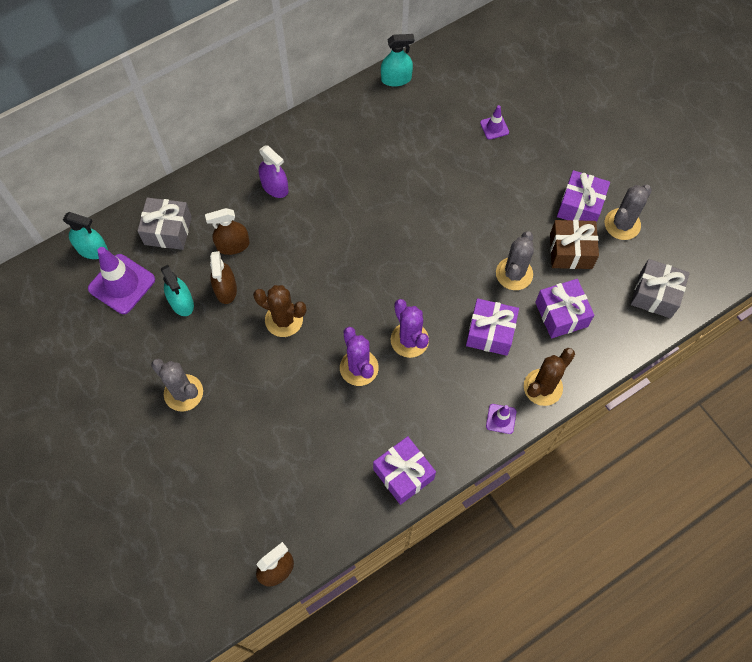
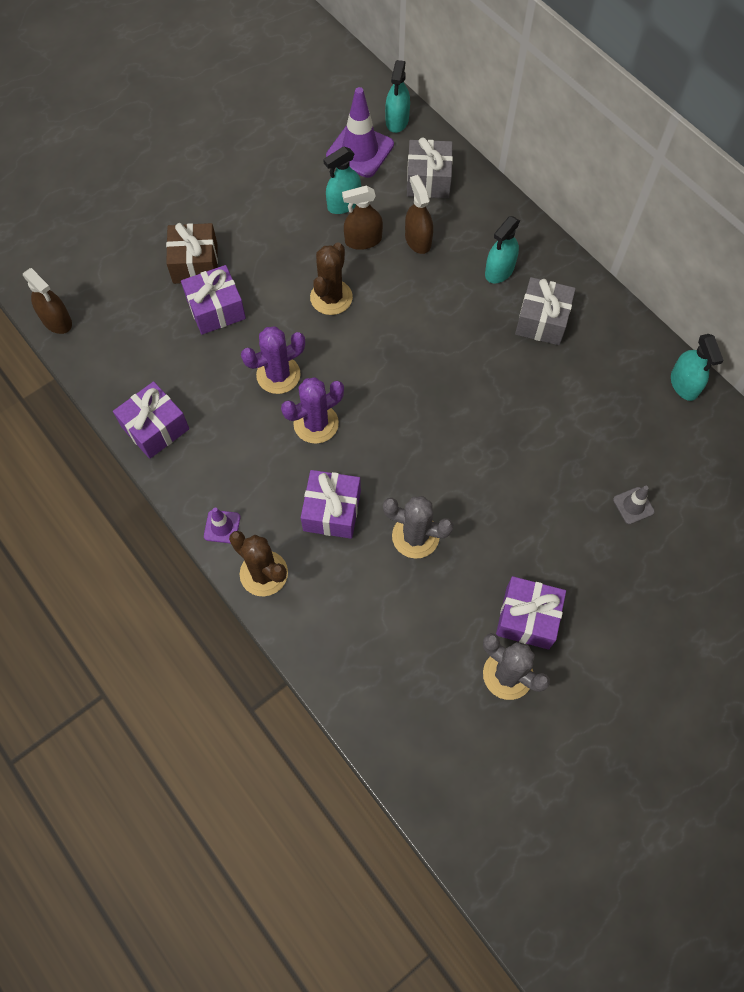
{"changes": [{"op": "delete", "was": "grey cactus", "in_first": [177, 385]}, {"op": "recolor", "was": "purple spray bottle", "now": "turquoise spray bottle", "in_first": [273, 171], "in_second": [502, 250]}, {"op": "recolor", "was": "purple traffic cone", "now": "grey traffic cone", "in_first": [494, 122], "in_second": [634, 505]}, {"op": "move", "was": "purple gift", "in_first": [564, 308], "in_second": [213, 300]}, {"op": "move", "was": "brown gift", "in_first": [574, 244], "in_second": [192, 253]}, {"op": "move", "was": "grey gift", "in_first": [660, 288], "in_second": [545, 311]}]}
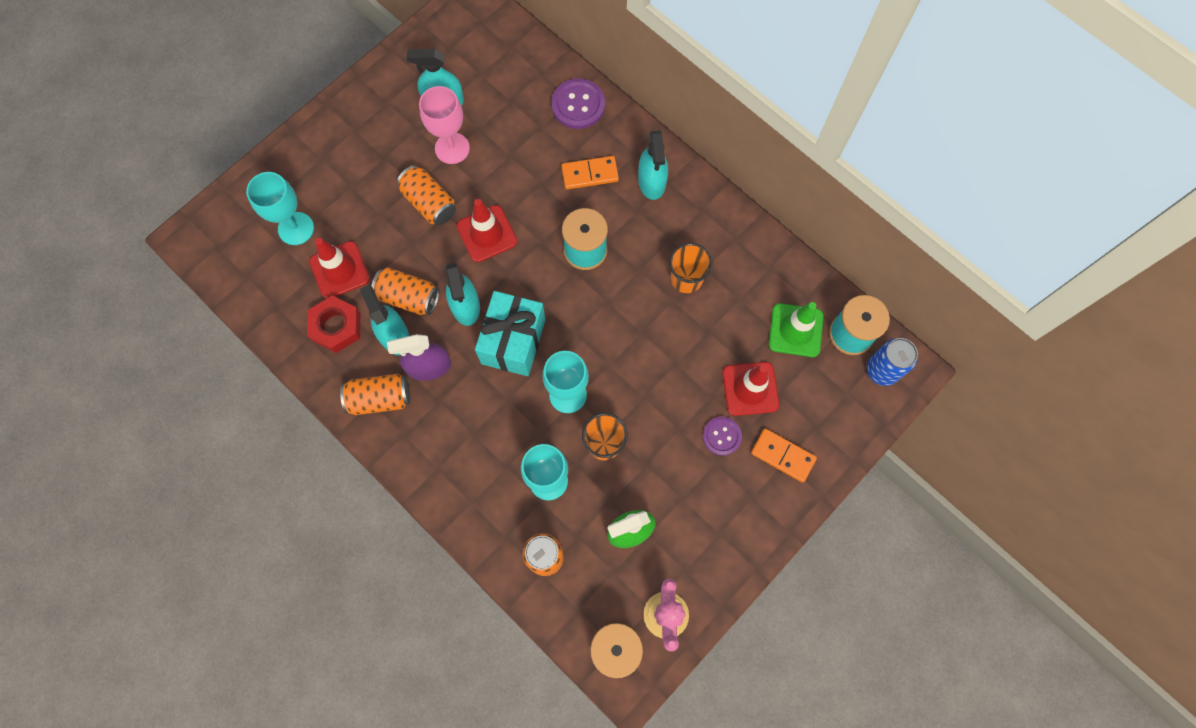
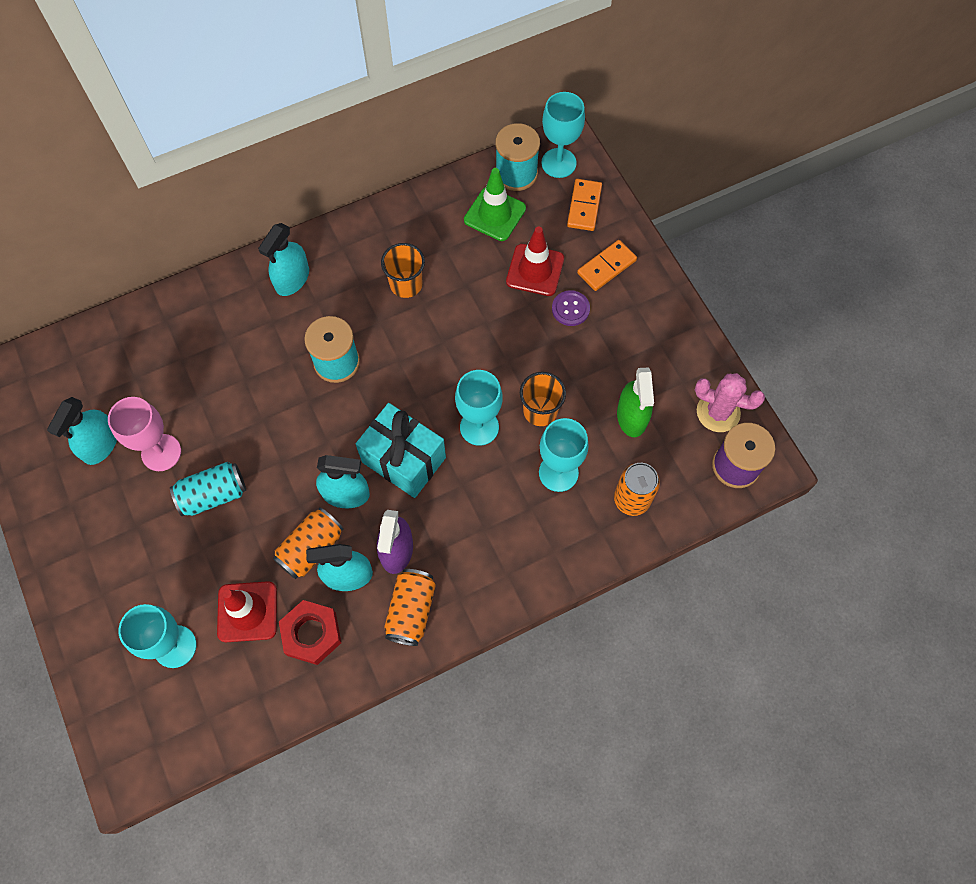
{"changes": [{"op": "recolor", "was": "orange can", "now": "turquoise can", "in_first": [426, 195], "in_second": [208, 489]}, {"op": "delete", "was": "red traffic cone", "in_first": [486, 230]}, {"op": "delete", "was": "purple button", "in_first": [578, 103]}, {"op": "move", "was": "orange domino", "in_first": [590, 172], "in_second": [584, 205]}, {"op": "rotate", "was": "turquoise spray bottle", "in_first": [653, 165], "in_second": [283, 259], "clockwise": 105}, {"op": "replace", "was": "blue can", "now": "turquoise goblet", "in_first": [892, 362], "in_second": [563, 135]}]}
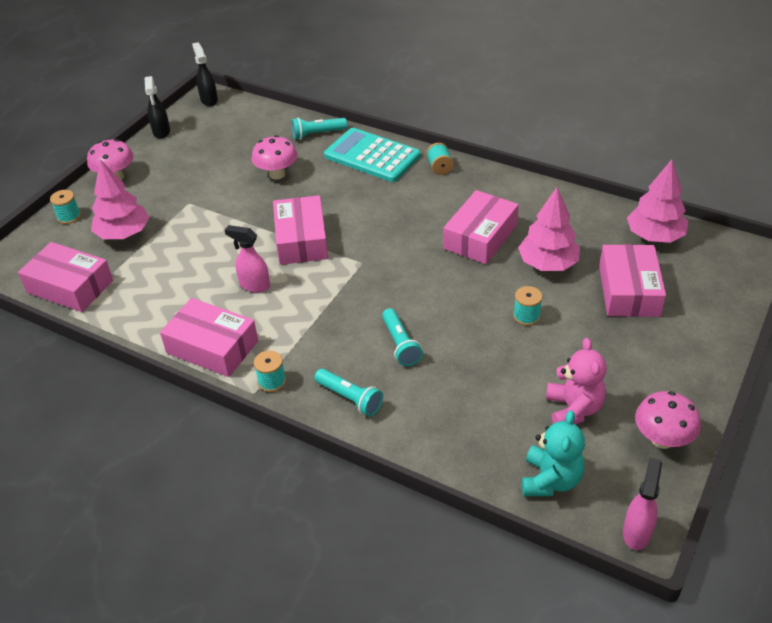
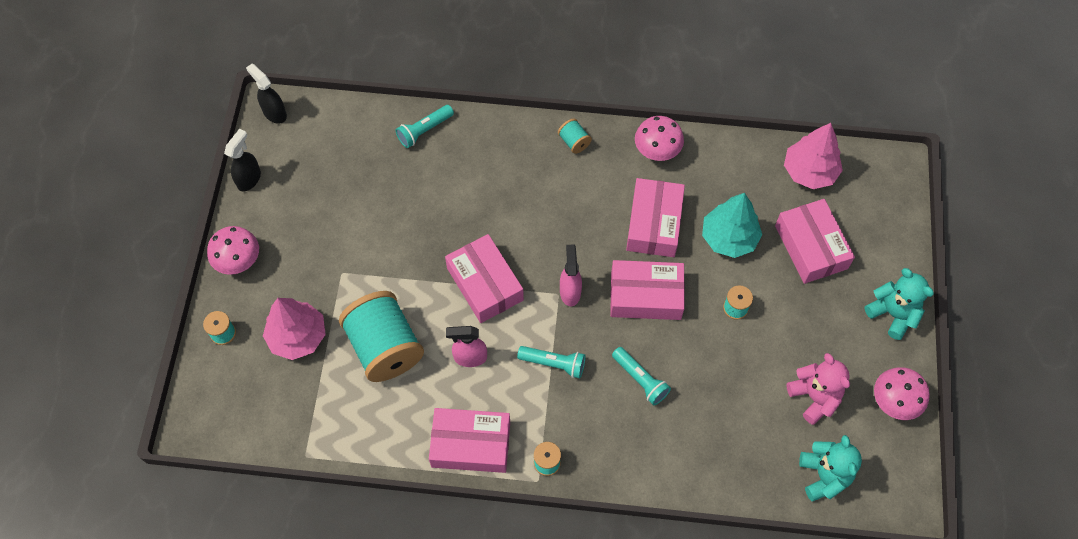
{"changes": [{"op": "move", "was": "pink box", "in_first": [65, 277], "in_second": [647, 290]}, {"op": "rotate", "was": "black spray bottle", "in_first": [157, 107], "in_second": [242, 160], "clockwise": -120}, {"op": "move", "was": "pink mushroom", "in_first": [275, 157], "in_second": [659, 138]}, {"op": "move", "was": "turquoise flashlight", "in_first": [348, 392], "in_second": [551, 362]}, {"op": "delete", "was": "turquoise calculator", "in_first": [372, 155]}, {"op": "recolor", "was": "pink tree", "now": "turquoise tree", "in_first": [549, 229], "in_second": [732, 225]}, {"op": "move", "was": "pink spray bottle", "in_first": [642, 504], "in_second": [571, 275]}, {"op": "insert", "now": "turquoise spool", "in_second": [381, 336]}, {"op": "insert", "now": "turquoise teddy bear", "in_second": [899, 304]}]}
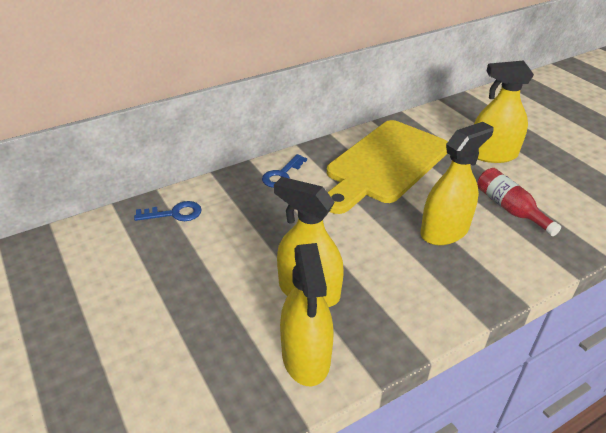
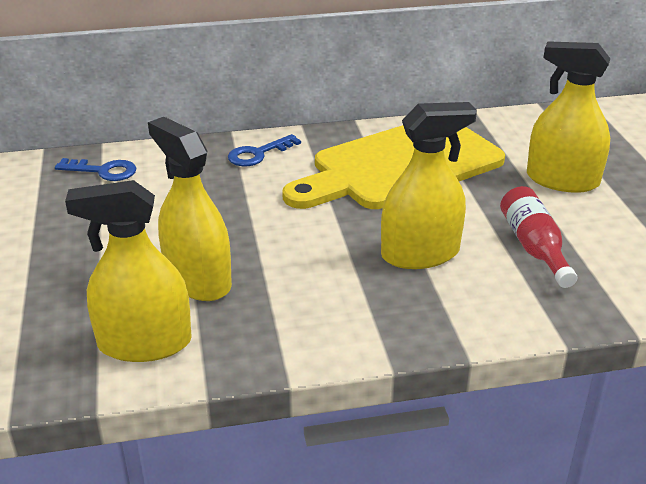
{"changes": [{"op": "rotate", "was": "yellow spray bottle", "in_first": [306, 314], "in_second": [128, 271], "clockwise": 75}]}
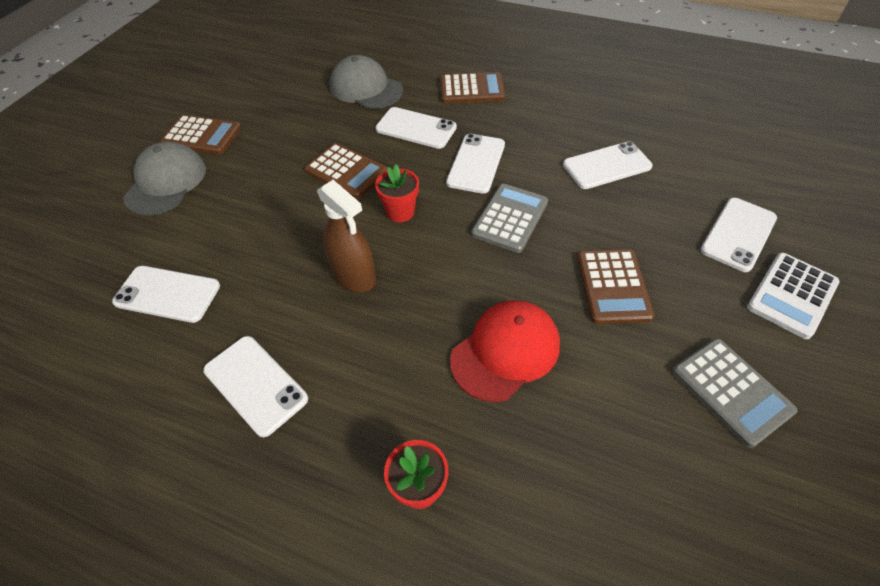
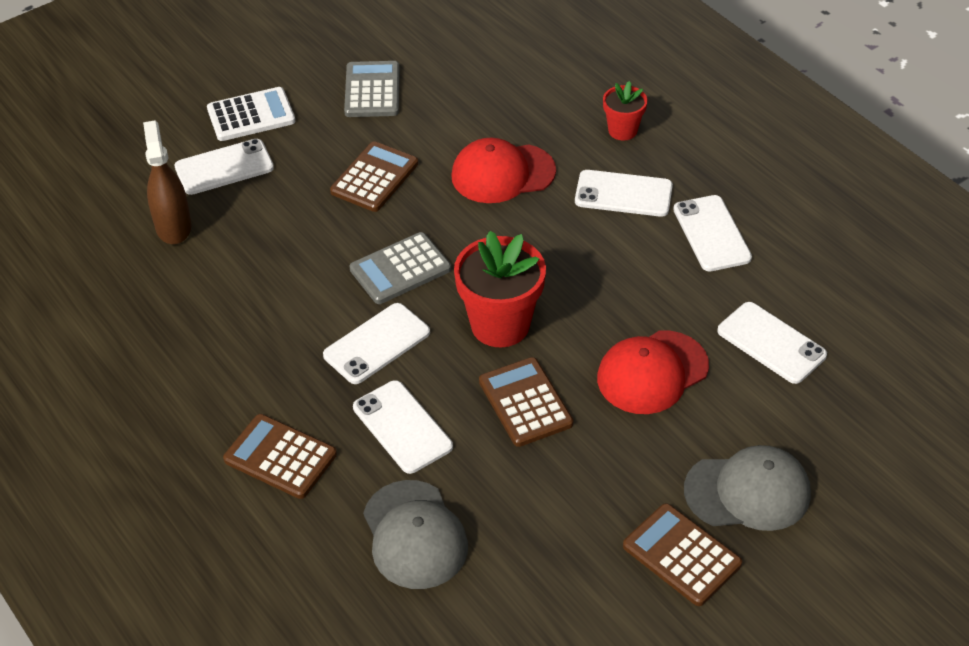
{"changes": [{"op": "rotate", "was": "grey cap", "in_first": [164, 178], "in_second": [747, 488], "clockwise": -135}, {"op": "move", "was": "brown spray bottle", "in_first": [346, 236], "in_second": [167, 182]}, {"op": "resize", "was": "red flower pot", "in_first": [397, 193], "in_second": [500, 289], "ratio": 1.81}, {"op": "move", "was": "white phone", "in_first": [608, 165], "in_second": [624, 193]}, {"op": "insert", "now": "red cap", "in_second": [653, 372]}]}
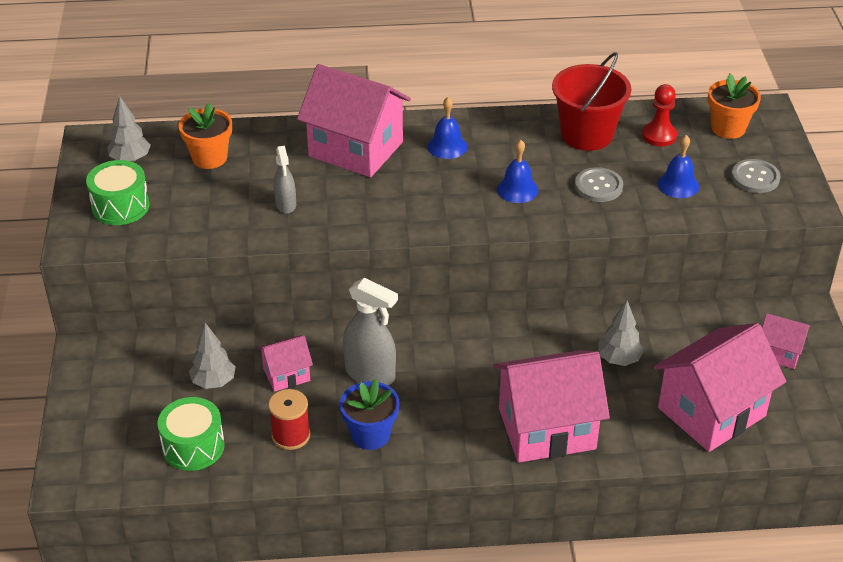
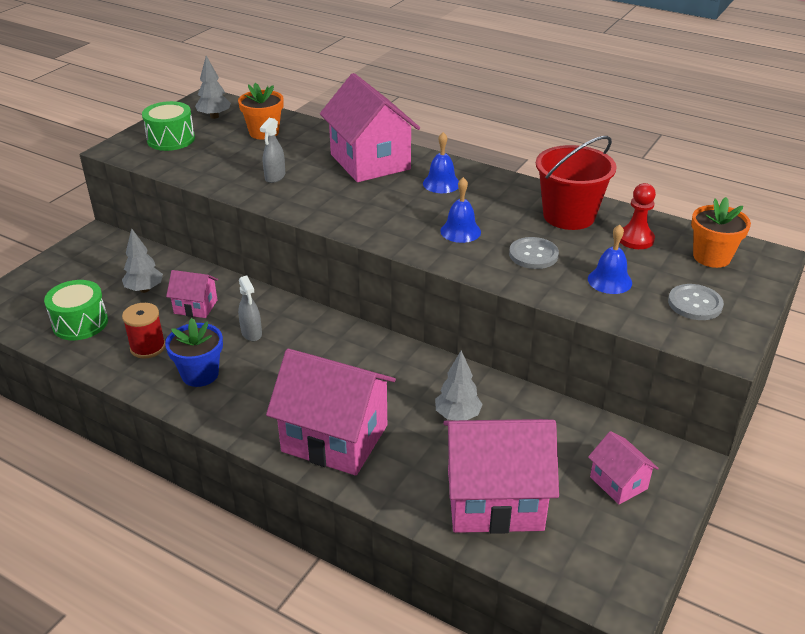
{"changes": [{"op": "resize", "was": "grey spray bottle", "in_first": [370, 331], "in_second": [250, 308], "ratio": 0.6}]}
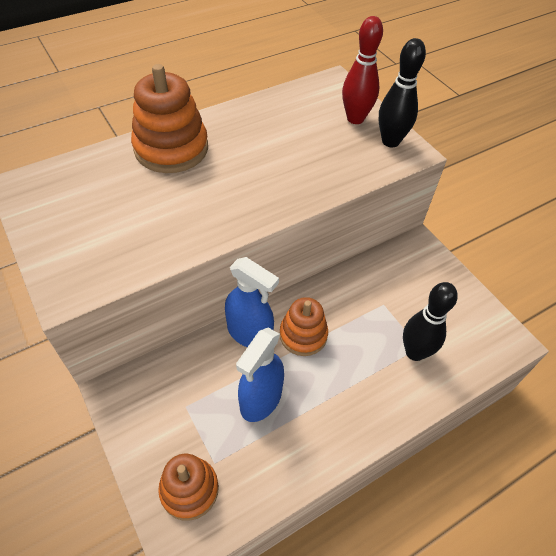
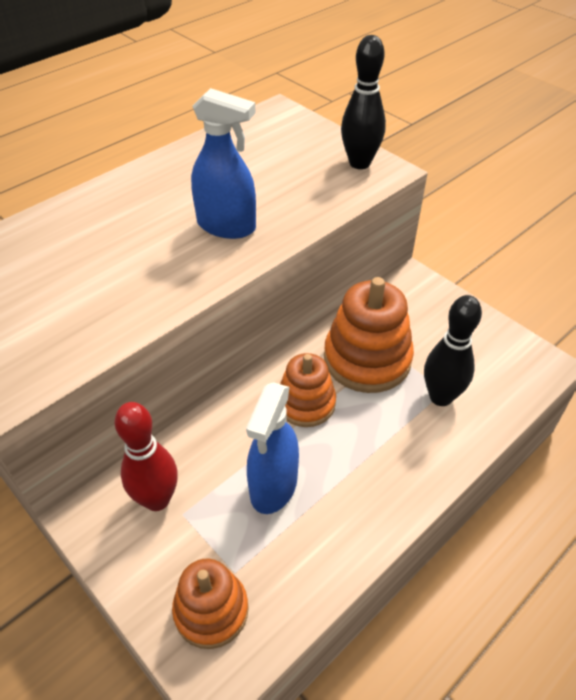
{"changes": [{"op": "move", "was": "orange stacking toy", "in_first": [169, 118], "in_second": [369, 335]}, {"op": "move", "was": "blue spray bottle", "in_first": [252, 302], "in_second": [223, 163]}, {"op": "move", "was": "red bowling pin", "in_first": [362, 70], "in_second": [146, 456]}]}
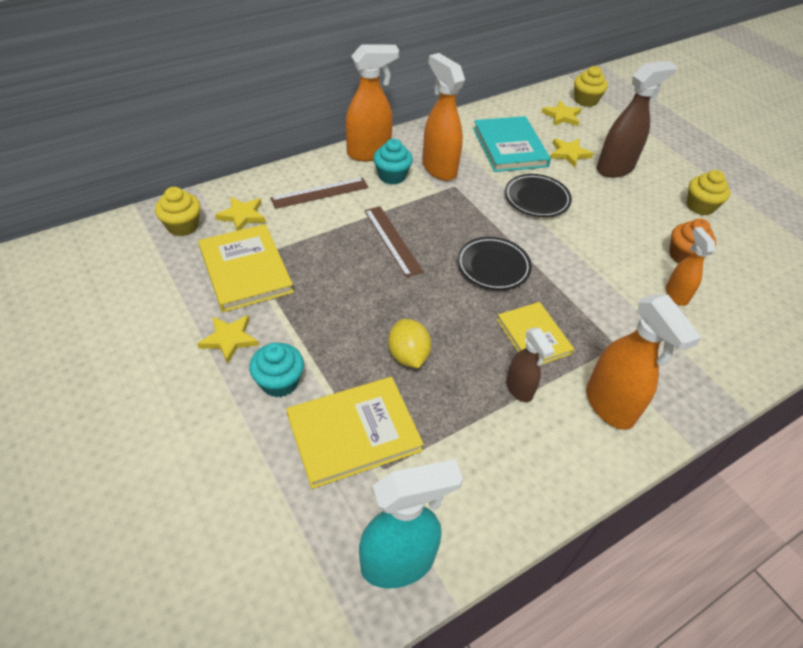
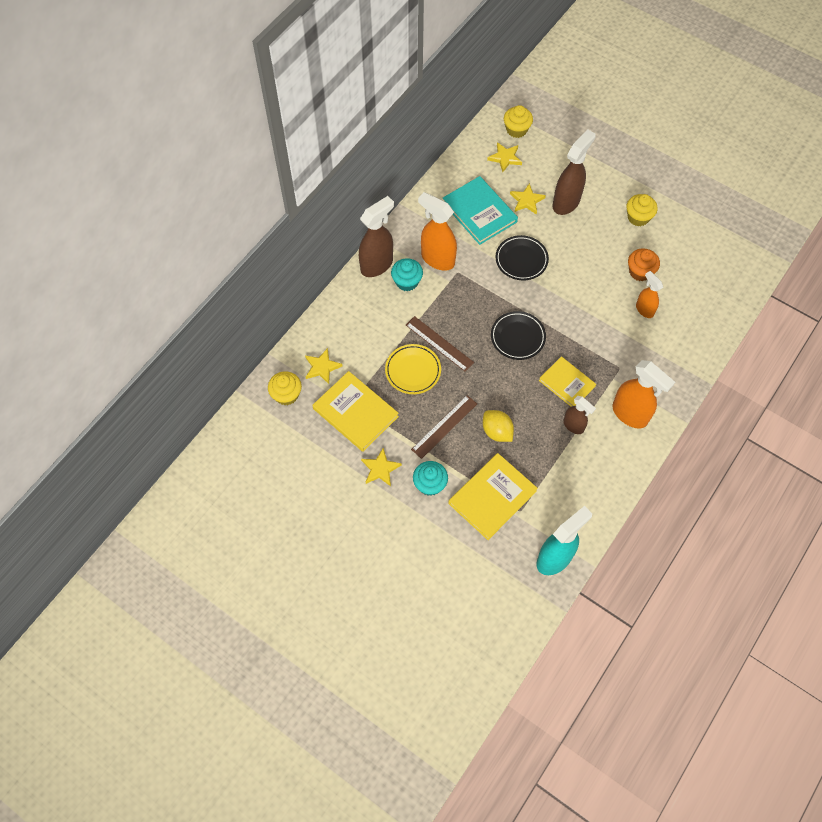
{"changes": [{"op": "move", "was": "brown ruler", "in_first": [319, 193], "in_second": [444, 427]}, {"op": "recolor", "was": "orange spray bottle", "now": "brown spray bottle", "in_first": [372, 102], "in_second": [376, 236]}, {"op": "insert", "now": "yellow plate", "in_second": [413, 369]}]}
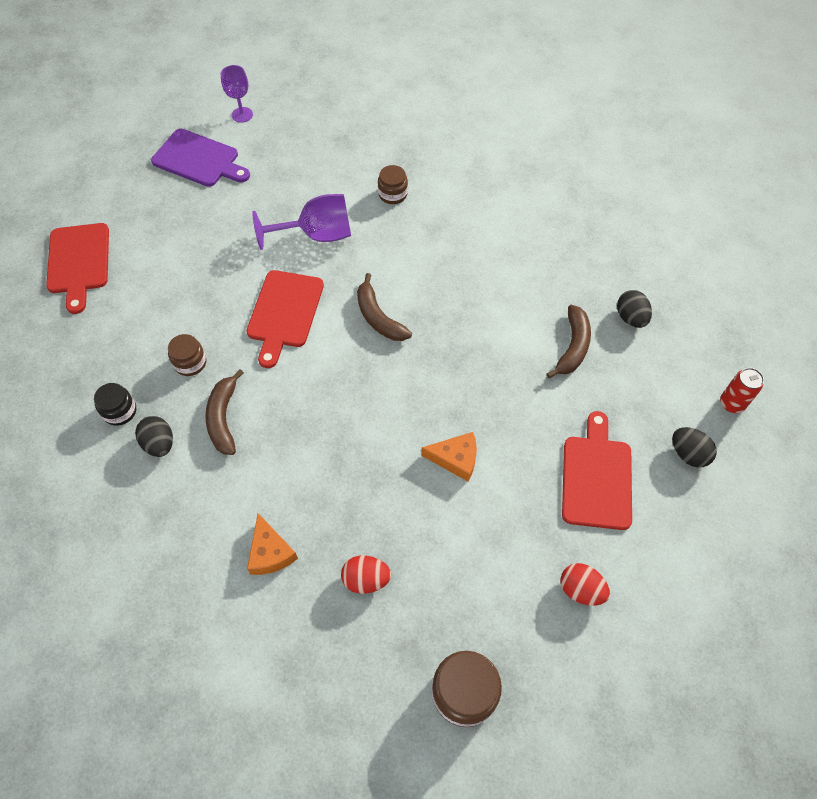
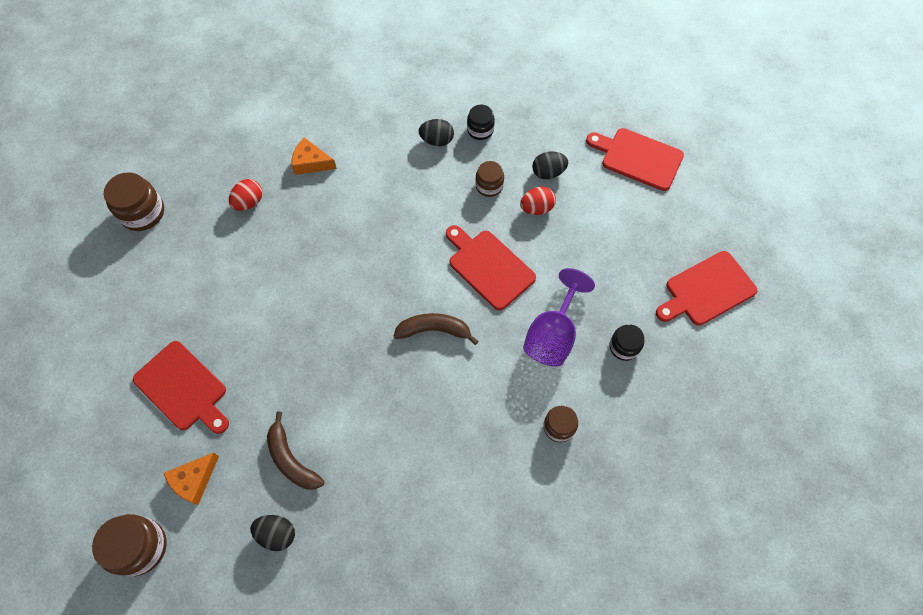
{"changes": [{"op": "recolor", "was": "purple cutting board", "now": "red cutting board", "in_first": [200, 158], "in_second": [706, 288]}, {"op": "delete", "was": "brown banana", "in_first": [224, 412]}, {"op": "delete", "was": "purple goblet", "in_first": [237, 94]}, {"op": "move", "was": "orange cheese", "in_first": [449, 456], "in_second": [191, 478]}, {"op": "move", "was": "red egg", "in_first": [585, 584], "in_second": [538, 201]}, {"op": "move", "was": "black egg", "in_first": [694, 447], "in_second": [550, 165]}, {"op": "replace", "was": "red can", "now": "brown jar", "in_first": [742, 390], "in_second": [129, 545]}, {"op": "insert", "now": "black jar", "in_second": [627, 342]}]}
